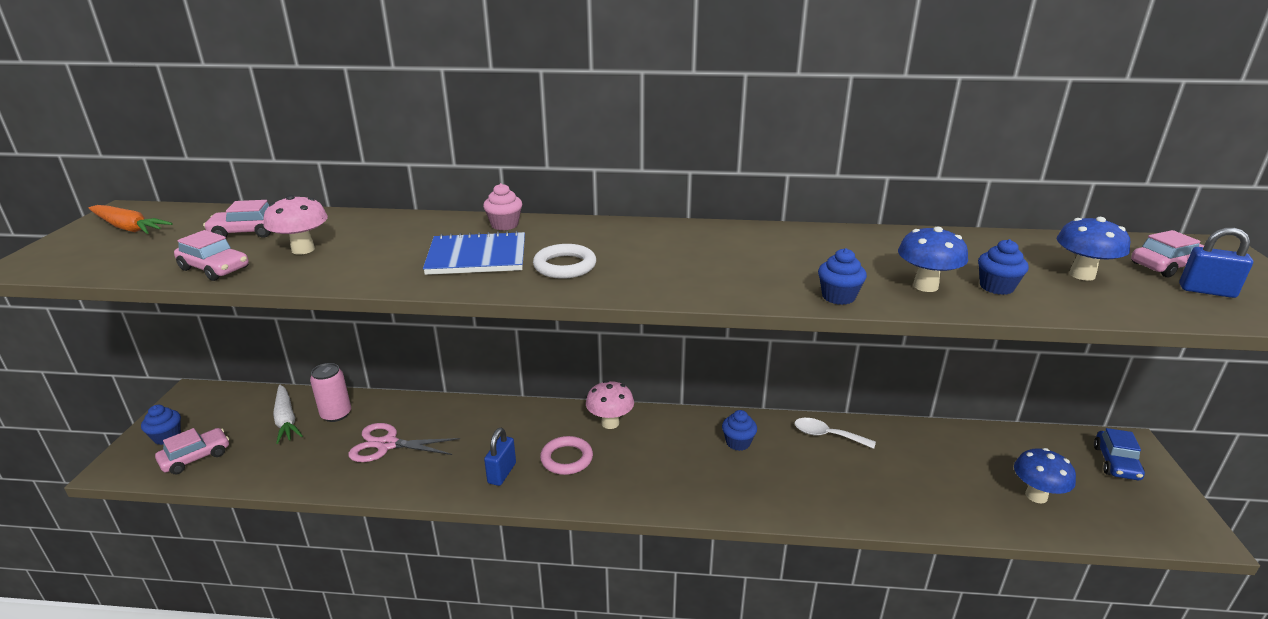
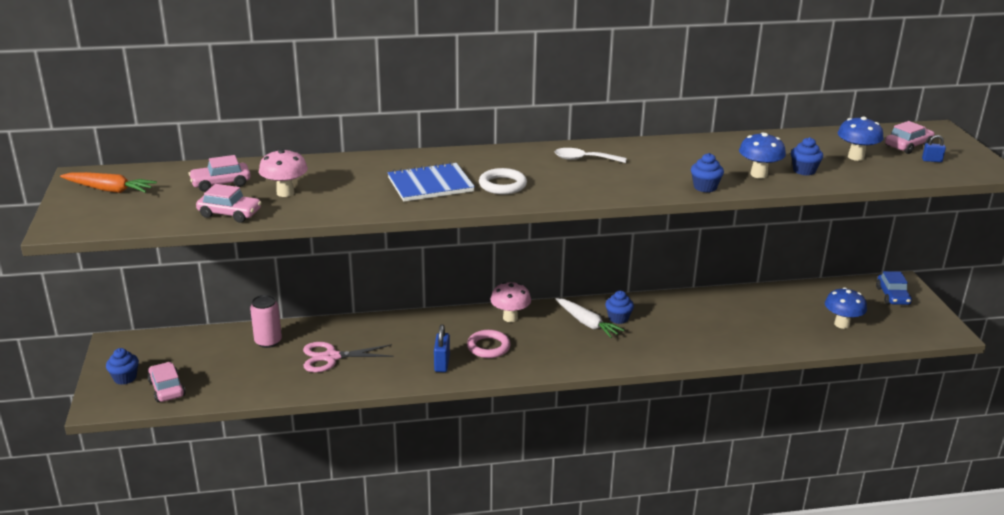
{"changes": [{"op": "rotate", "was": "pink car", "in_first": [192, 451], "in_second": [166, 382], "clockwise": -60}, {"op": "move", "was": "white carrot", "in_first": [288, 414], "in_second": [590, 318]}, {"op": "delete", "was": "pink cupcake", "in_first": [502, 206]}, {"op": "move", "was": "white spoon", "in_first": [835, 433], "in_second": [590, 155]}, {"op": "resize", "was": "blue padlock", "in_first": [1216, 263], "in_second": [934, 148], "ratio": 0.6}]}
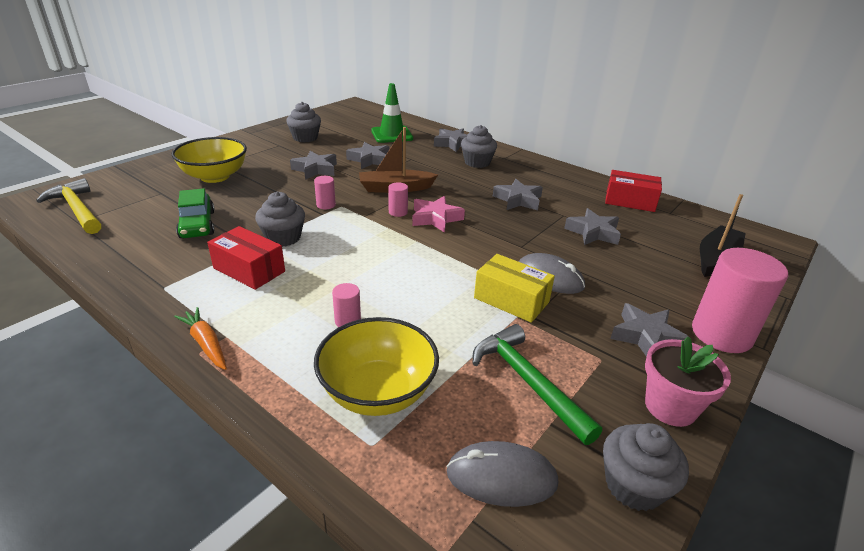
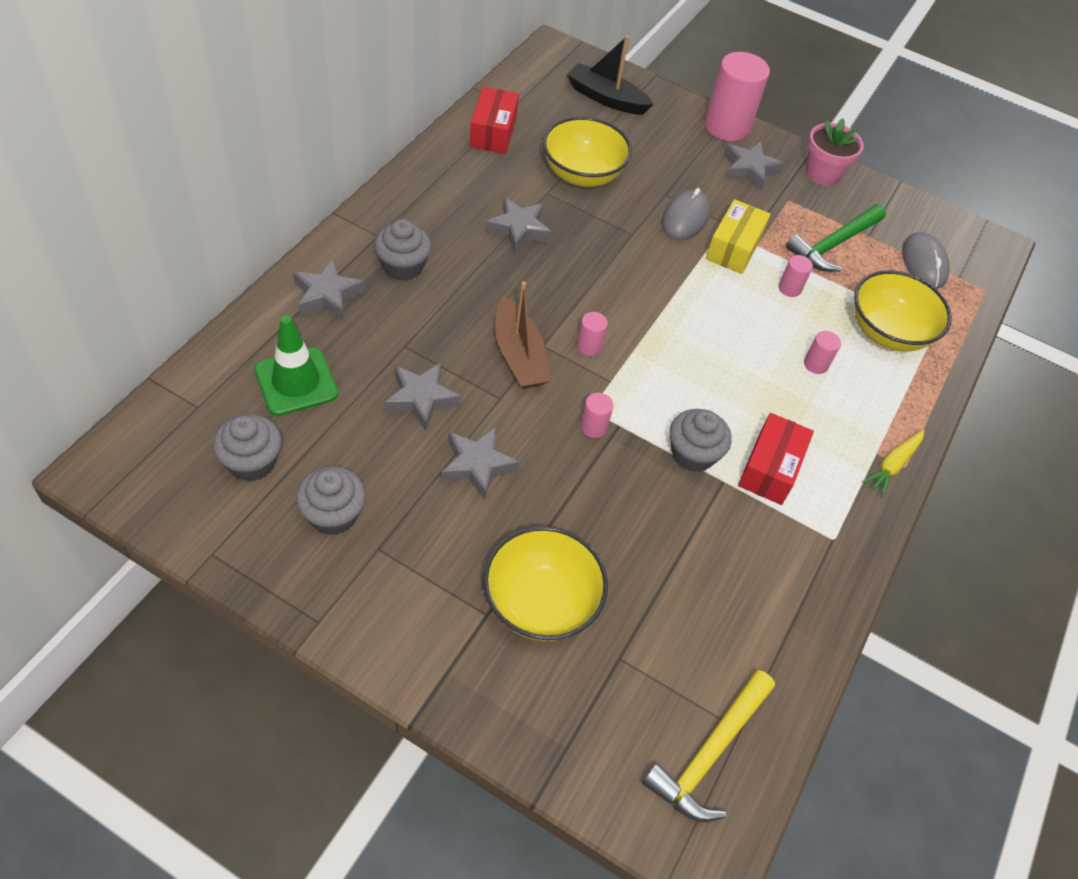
{"changes": [{"op": "recolor", "was": "orange carrot", "now": "yellow carrot", "in_first": [200, 338], "in_second": [893, 463]}, {"op": "delete", "was": "green car", "in_first": [195, 213]}, {"op": "delete", "was": "pink star", "in_first": [438, 214]}, {"op": "replace", "was": "grey star", "now": "yellow bowl", "in_first": [592, 226], "in_second": [587, 152]}, {"op": "move", "was": "grey cupcake", "in_first": [646, 467], "in_second": [247, 448]}, {"op": "insert", "now": "pink cylinder", "in_second": [796, 276]}]}
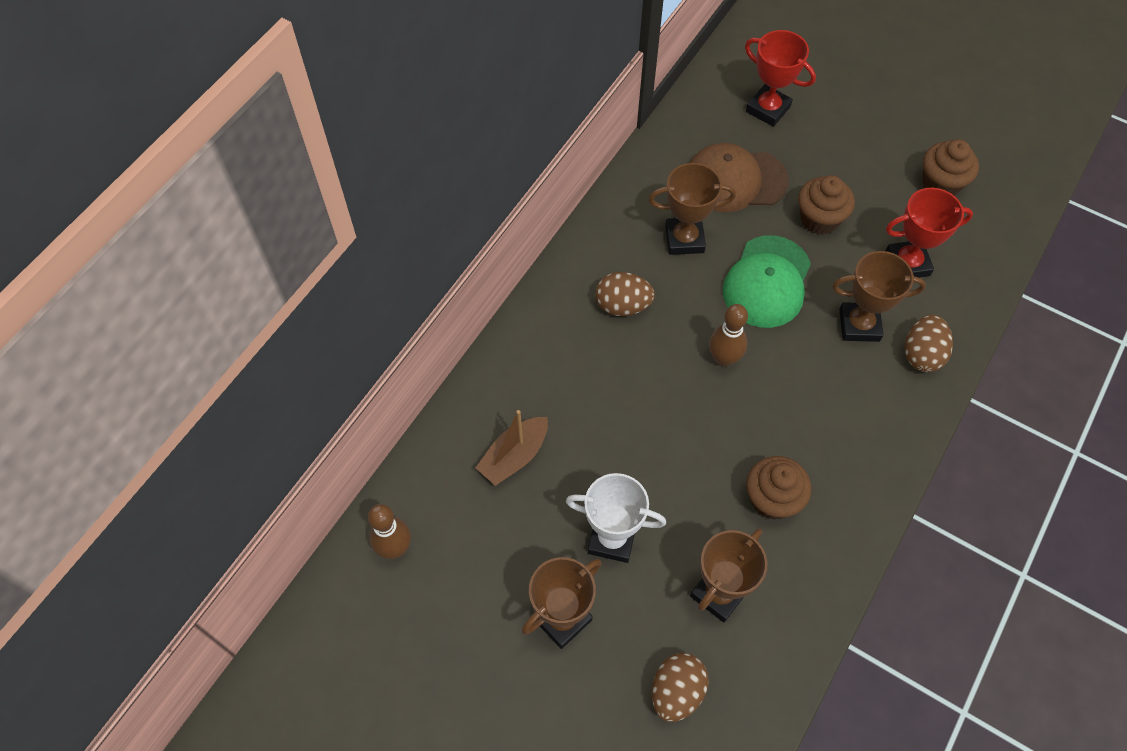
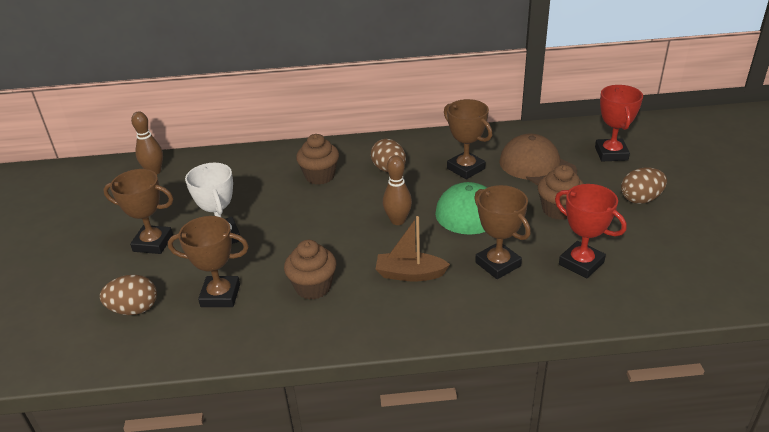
{"changes": [{"op": "move", "was": "brown boat", "in_first": [512, 448], "in_second": [413, 249]}, {"op": "move", "was": "brown egg", "in_first": [929, 343], "in_second": [644, 185]}, {"op": "move", "was": "brown cupcake", "in_first": [950, 167], "in_second": [317, 159]}]}
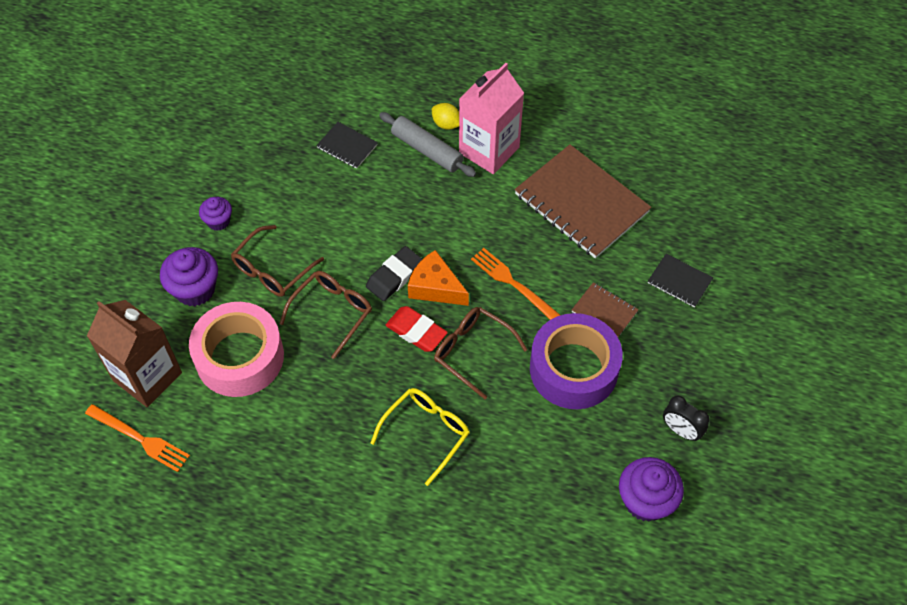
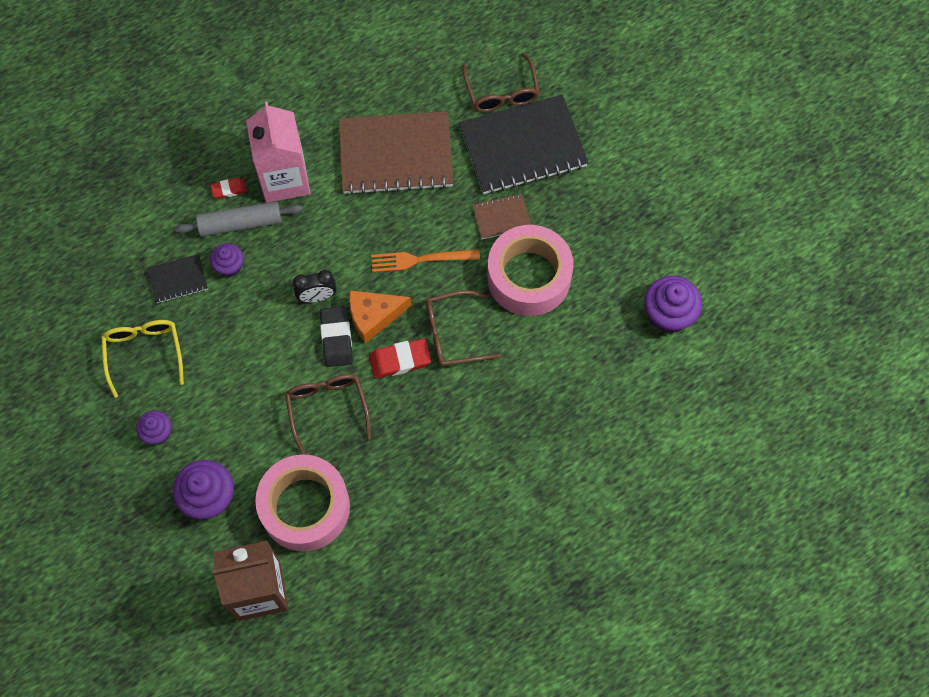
{"changes": [{"op": "delete", "was": "orange fork", "in_first": [137, 438]}, {"op": "move", "was": "brown glasses", "in_first": [277, 261], "in_second": [501, 82]}, {"op": "move", "was": "yellow glasses", "in_first": [420, 437], "in_second": [142, 359]}, {"op": "replace", "was": "yellow lemon", "now": "red eraser", "in_first": [445, 116], "in_second": [228, 188]}, {"op": "recolor", "was": "purple tape", "now": "pink tape", "in_first": [576, 361], "in_second": [530, 270]}, {"op": "resize", "was": "black notebook", "in_first": [680, 280], "in_second": [524, 144], "ratio": 2.16}, {"op": "move", "was": "black clock", "in_first": [686, 418], "in_second": [315, 286]}, {"op": "insert", "now": "purple cupcake", "in_second": [227, 260]}]}
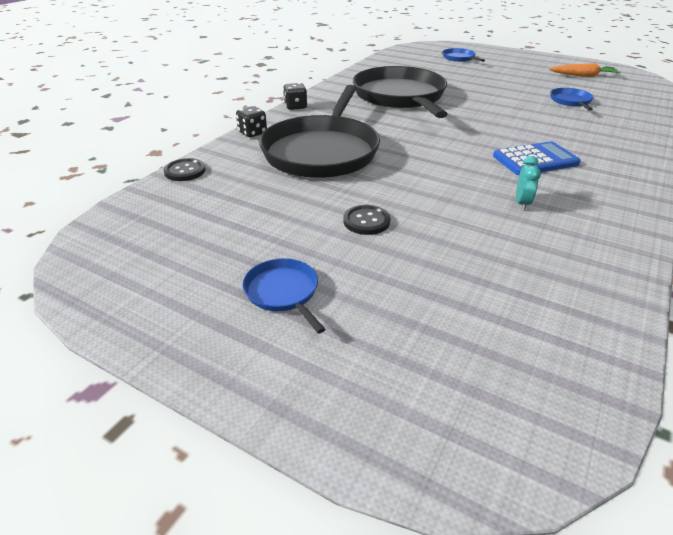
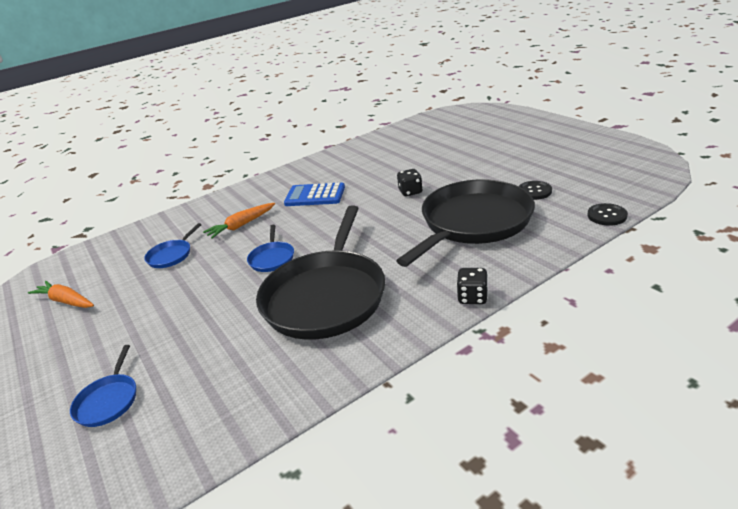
{"changes": [{"op": "move", "was": "black dice", "in_first": [251, 121], "in_second": [410, 182]}, {"op": "move", "was": "blue pan", "in_first": [284, 296], "in_second": [270, 248]}, {"op": "move", "was": "black button", "in_first": [367, 220], "in_second": [535, 190]}, {"op": "delete", "was": "turquoise clock", "in_first": [528, 183]}, {"op": "insert", "now": "orange carrot", "in_second": [239, 221]}]}
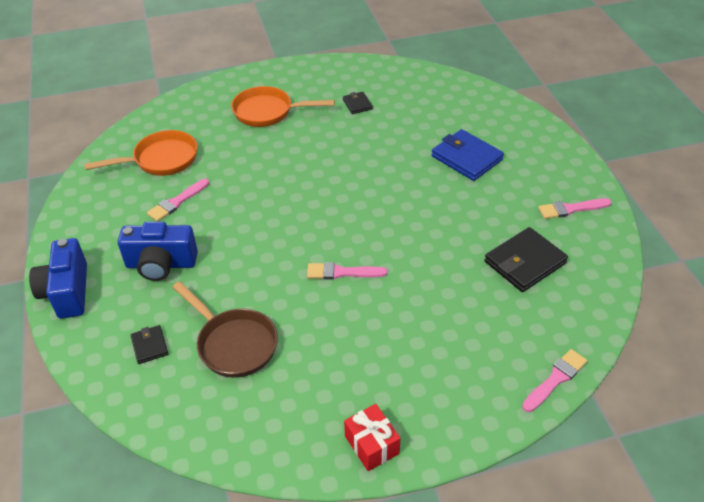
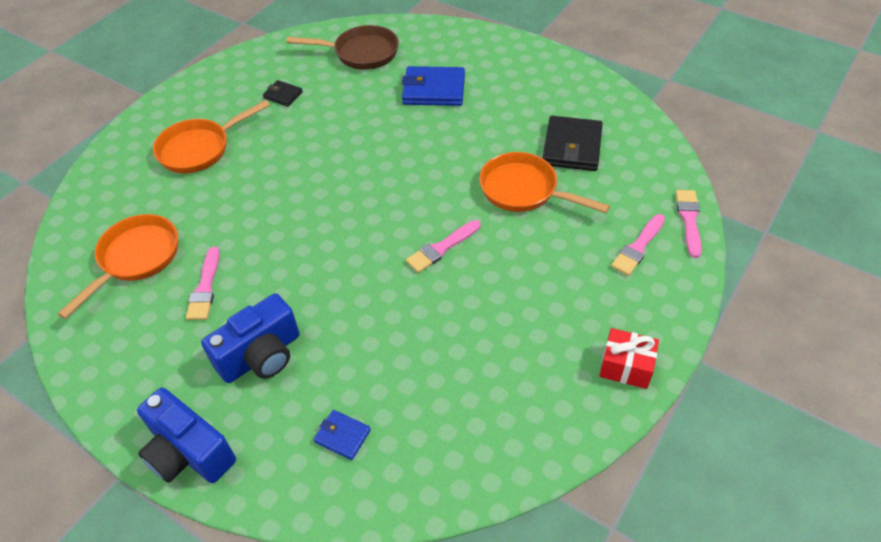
{"changes": [{"op": "recolor", "was": "black wallet", "now": "blue wallet", "in_first": [149, 344], "in_second": [342, 435]}, {"op": "move", "was": "brown pan", "in_first": [225, 329], "in_second": [342, 47]}, {"op": "move", "was": "pink brush", "in_first": [575, 208], "in_second": [638, 245]}, {"op": "insert", "now": "orange pan", "in_second": [544, 182]}]}
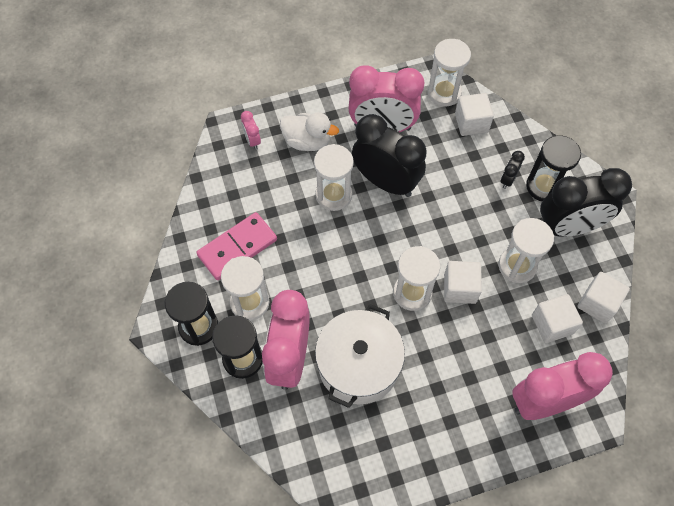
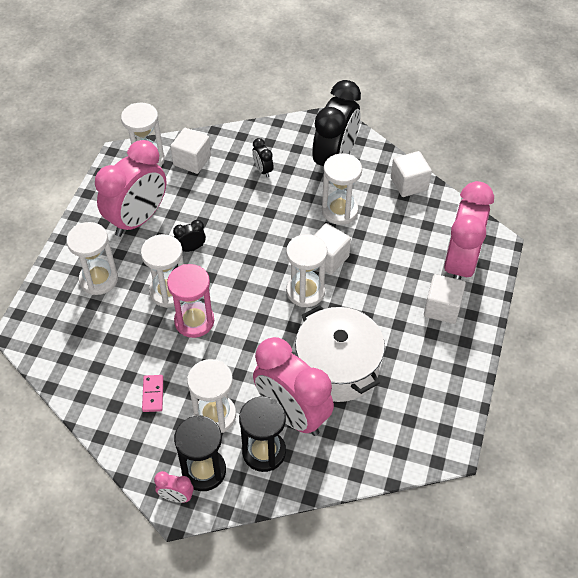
{"changes": [{"op": "resize", "was": "pink domino", "in_first": [236, 246], "in_second": [152, 393], "ratio": 0.49}, {"op": "move", "was": "pink clock", "in_first": [251, 130], "in_second": [174, 487]}, {"op": "replace", "was": "white duck", "now": "white hourglass", "in_first": [309, 131], "in_second": [92, 258]}, {"op": "resize", "was": "black clock", "in_first": [389, 155], "in_second": [189, 236], "ratio": 0.42}, {"op": "delete", "was": "black hourglass", "in_first": [553, 168]}, {"op": "move", "was": "white cube", "in_first": [557, 318], "in_second": [445, 299]}, {"op": "insert", "now": "pink hourglass", "in_second": [190, 301]}]}
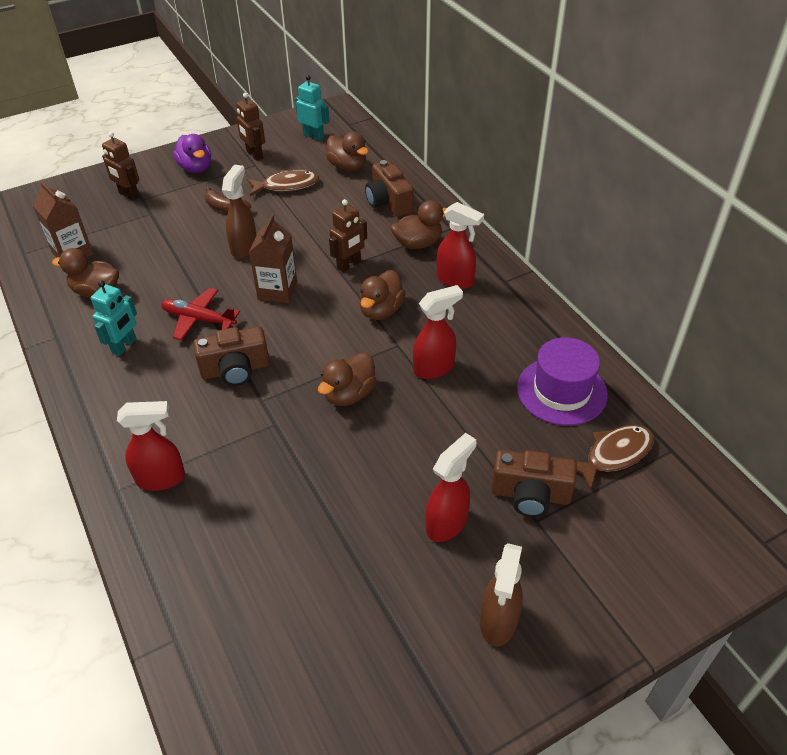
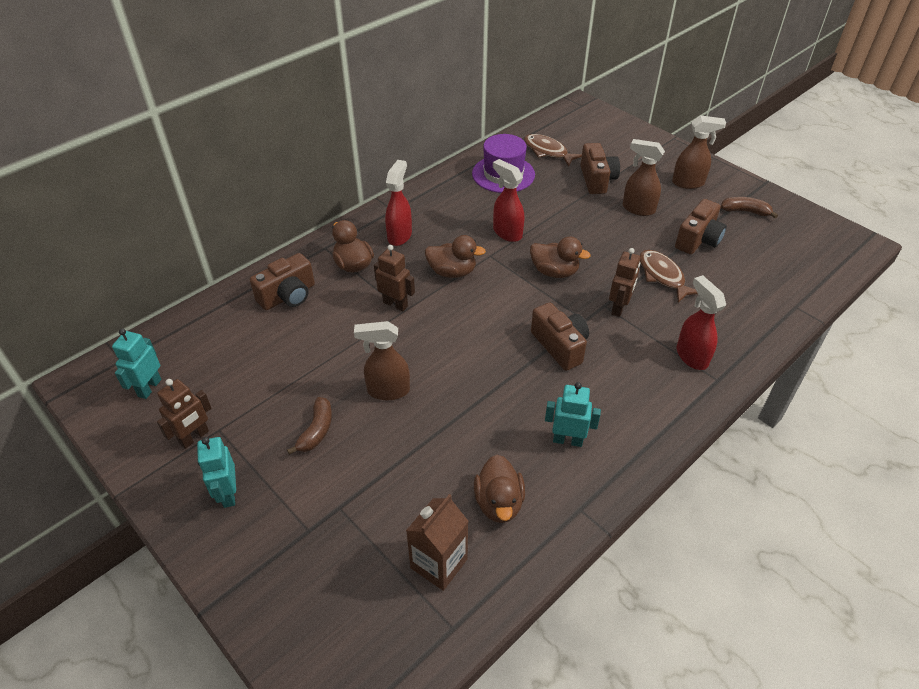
{"changes": [{"op": "move", "was": "brown robot", "in_first": [120, 166], "in_second": [625, 282]}, {"op": "delete", "was": "red plane", "in_first": [200, 314]}, {"op": "replace", "was": "purple duck", "now": "turquoise robot", "in_first": [192, 153], "in_second": [216, 472]}, {"op": "move", "was": "brown fish", "in_first": [283, 183], "in_second": [669, 276]}, {"op": "delete", "was": "brown carton", "in_first": [273, 259]}, {"op": "delete", "was": "brown duck", "in_first": [347, 151]}, {"op": "recolor", "was": "red spray bottle", "now": "brown spray bottle", "in_first": [451, 487], "in_second": [644, 177]}, {"op": "insert", "now": "brown camera", "in_second": [701, 226]}, {"op": "insert", "now": "brown banana", "in_second": [749, 207]}]}
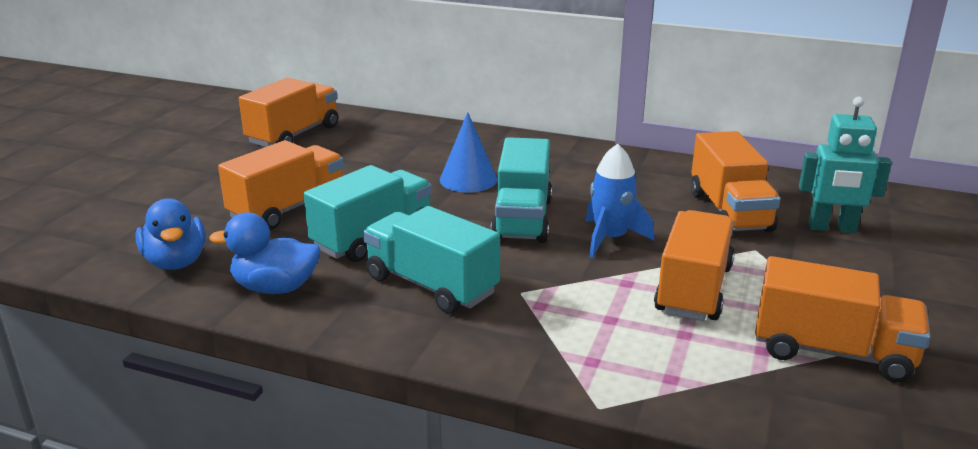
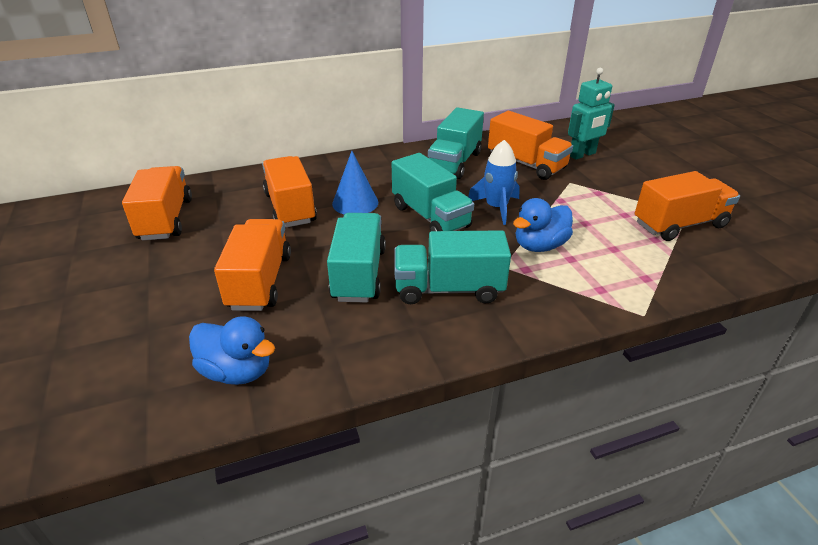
{"changes": [{"op": "move", "was": "blue duck", "in_first": [264, 253], "in_second": [543, 225]}, {"op": "move", "was": "orange truck", "in_first": [694, 265], "in_second": [289, 192]}, {"op": "insert", "now": "turquoise truck", "in_second": [456, 143]}]}
